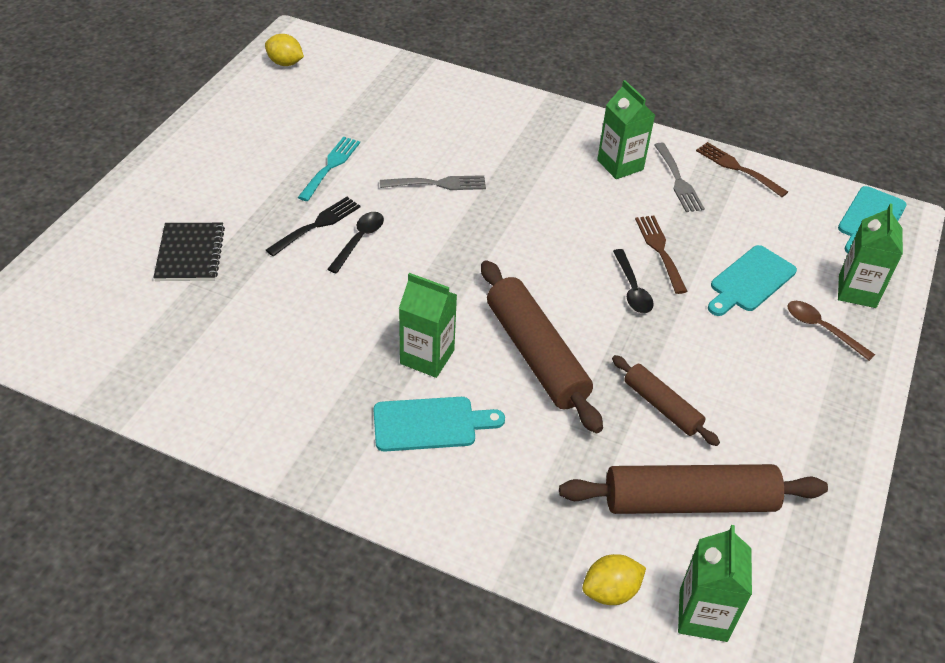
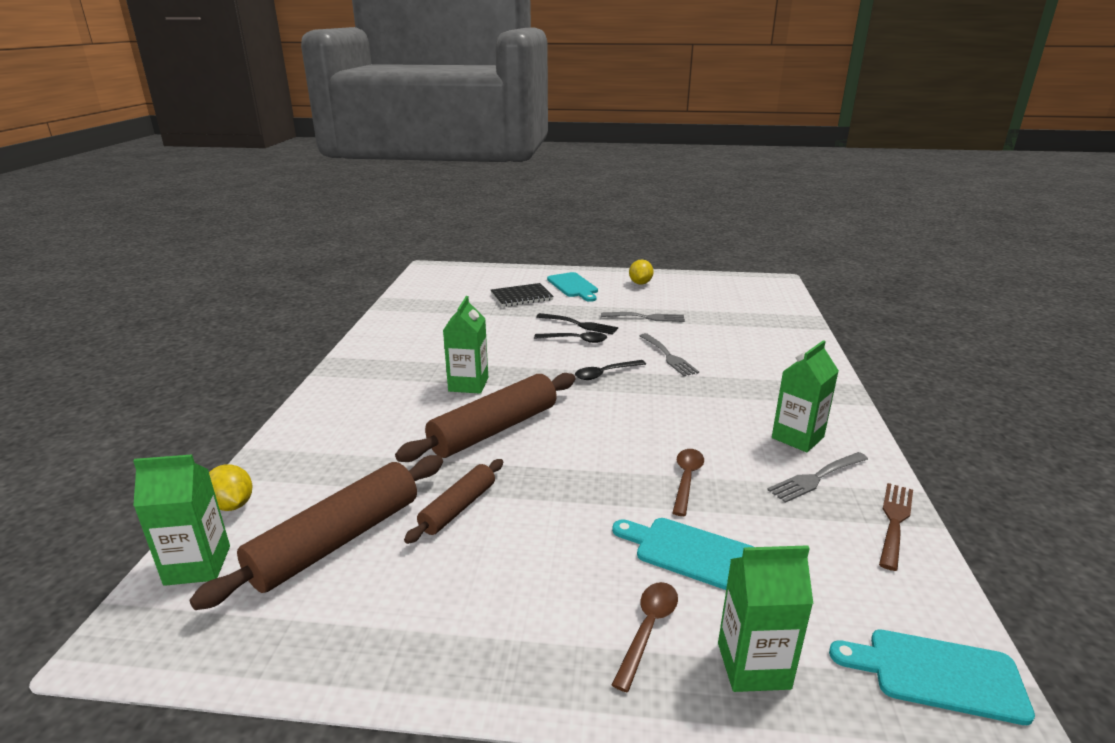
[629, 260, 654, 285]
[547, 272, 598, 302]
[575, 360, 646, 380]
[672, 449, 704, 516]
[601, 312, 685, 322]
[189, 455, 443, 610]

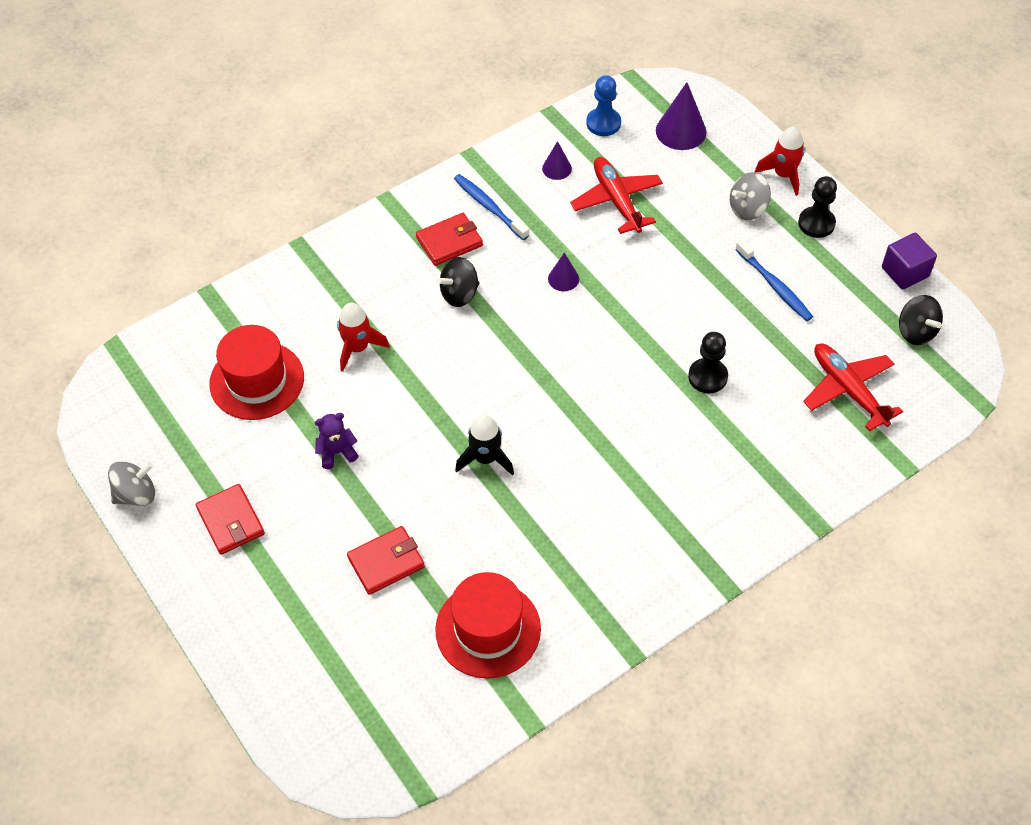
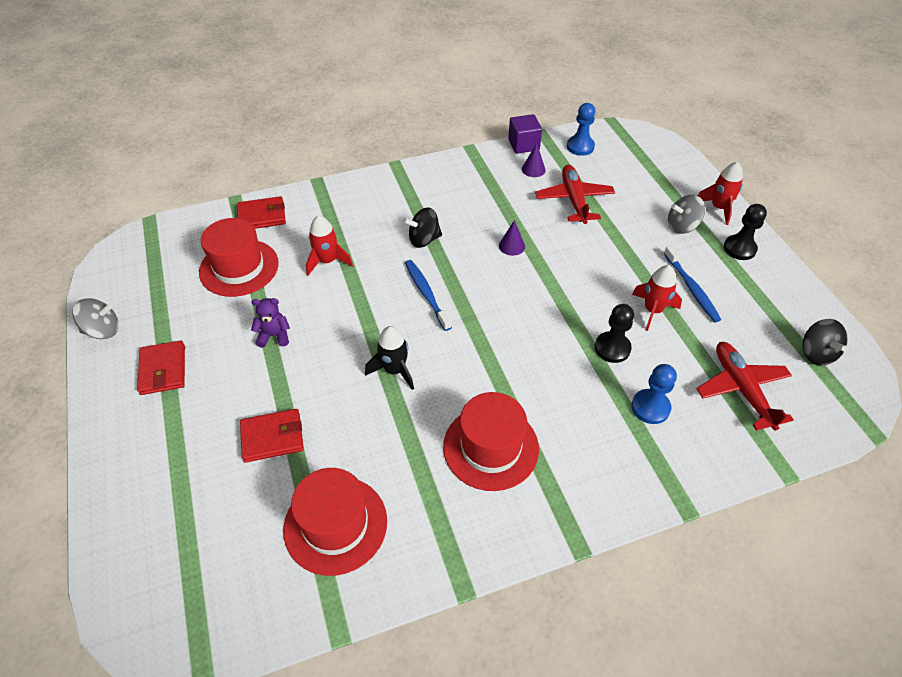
[656, 82, 706, 150] (first image)
[443, 392, 539, 491]
[632, 265, 682, 331]
[632, 364, 677, 424]
[237, 196, 286, 229]
[405, 260, 452, 331]
[508, 114, 542, 154]

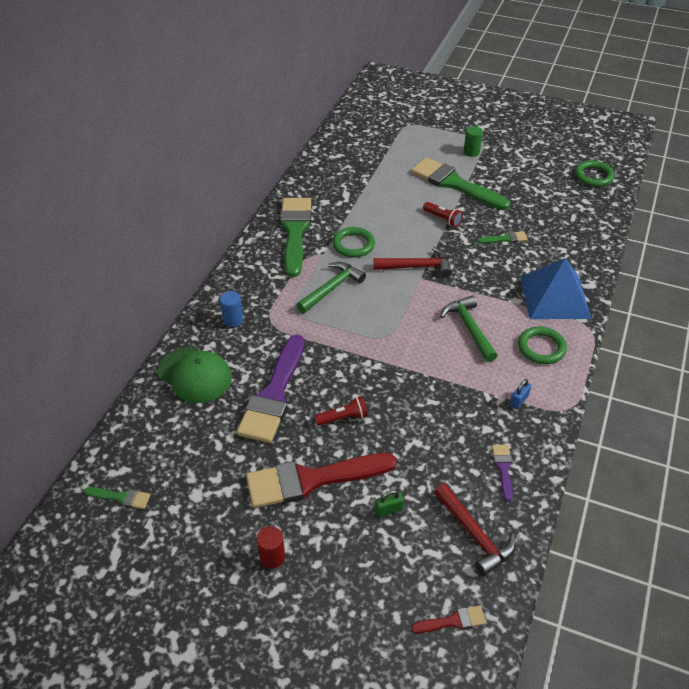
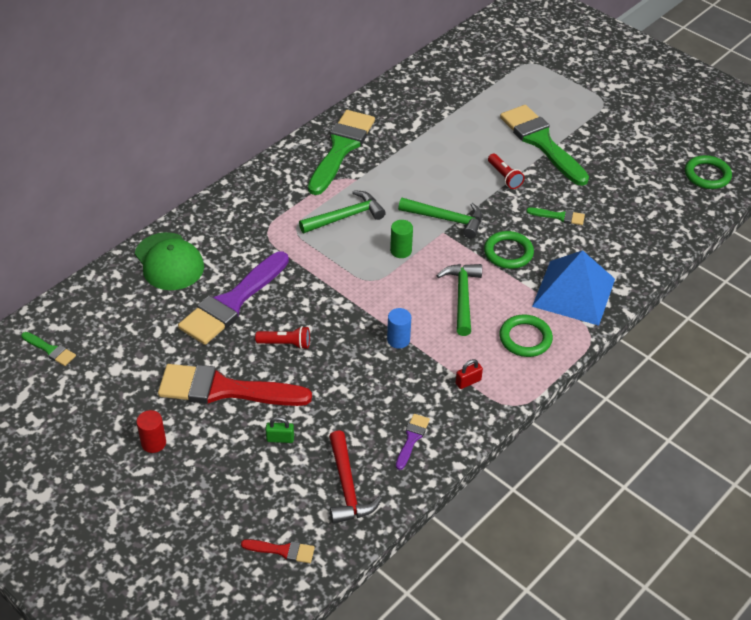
[387, 308, 411, 349]
[484, 231, 534, 269]
[390, 220, 413, 258]
[398, 198, 482, 239]
[456, 359, 483, 389]

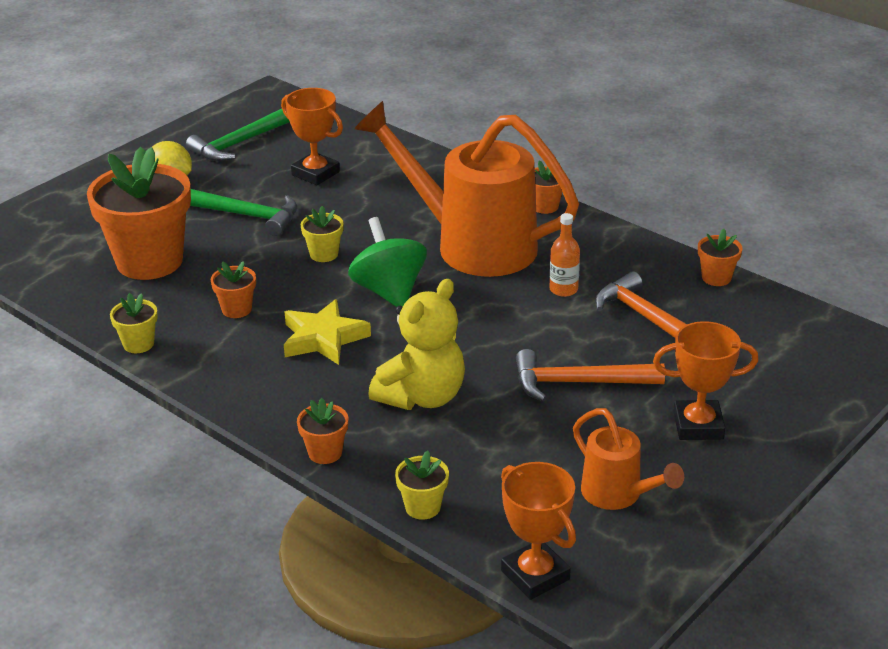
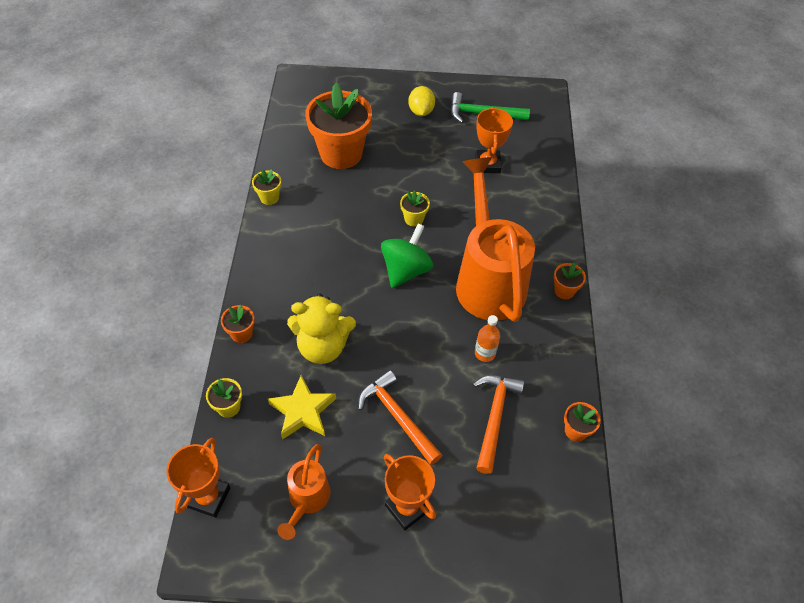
[190, 189, 297, 236] (first image)
[211, 261, 256, 318] (first image)
[268, 375, 336, 440]

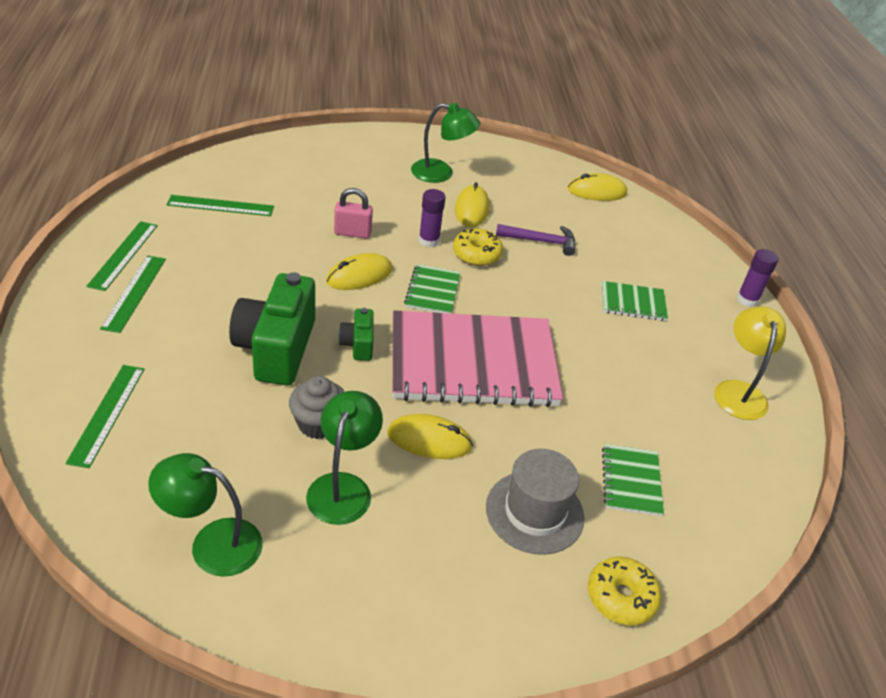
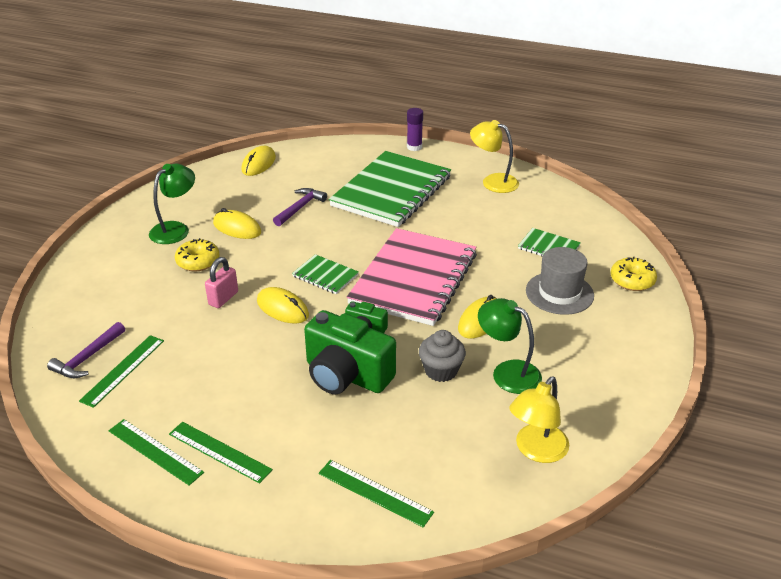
[419, 189, 446, 248] (first image)
[47, 322, 125, 378]
[175, 238, 219, 272]
[509, 376, 569, 463]
[257, 287, 309, 324]
[329, 151, 451, 227]

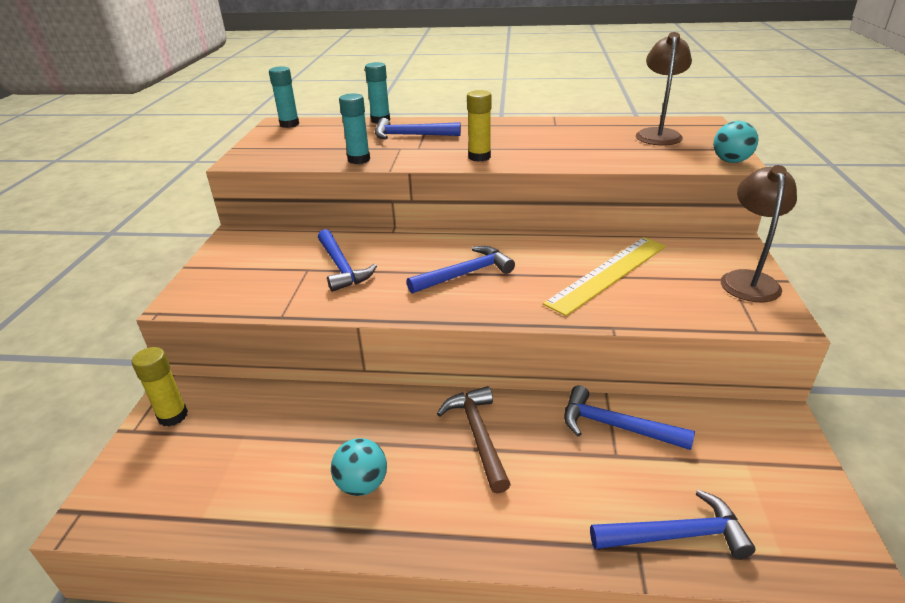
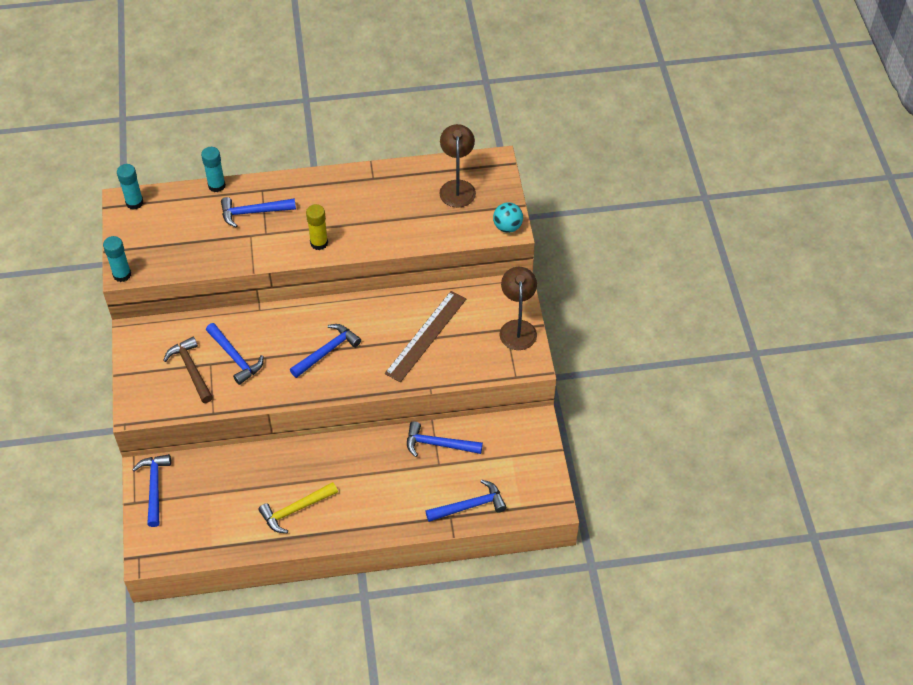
[103, 236, 131, 282]
[163, 336, 213, 403]
[132, 454, 171, 527]
[258, 482, 338, 533]
[385, 291, 466, 382]

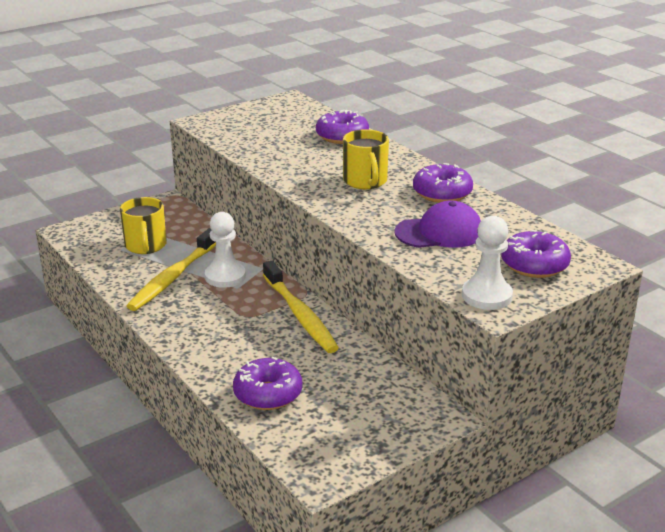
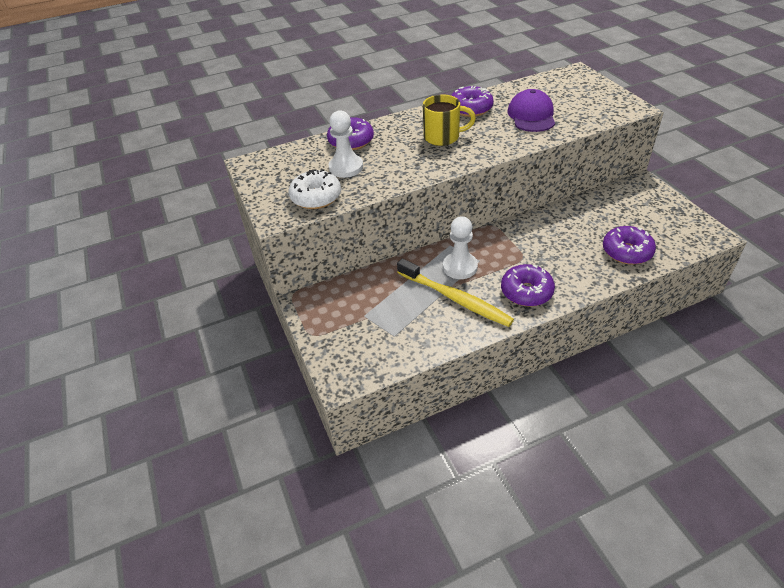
[120, 197, 167, 254] (first image)
[263, 261, 339, 353] (first image)
[289, 169, 341, 209]
[329, 110, 363, 178]
[501, 264, 555, 307]

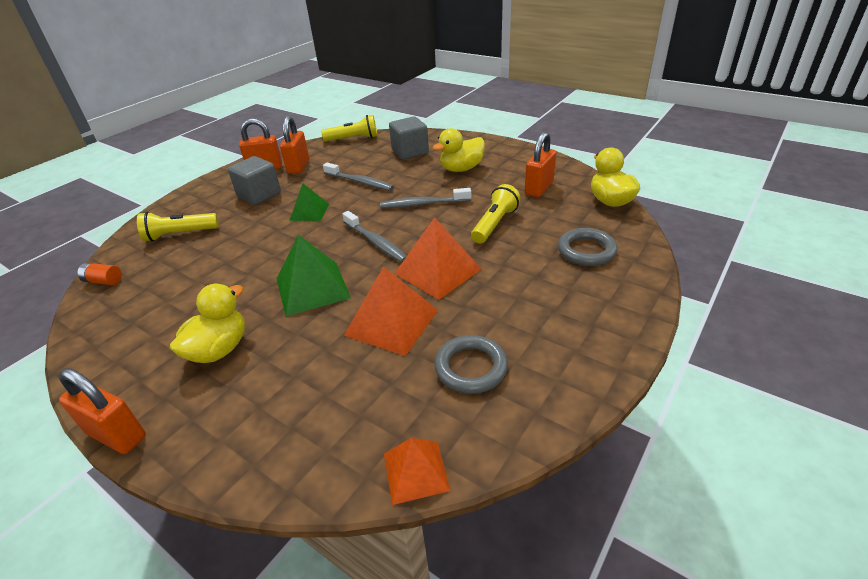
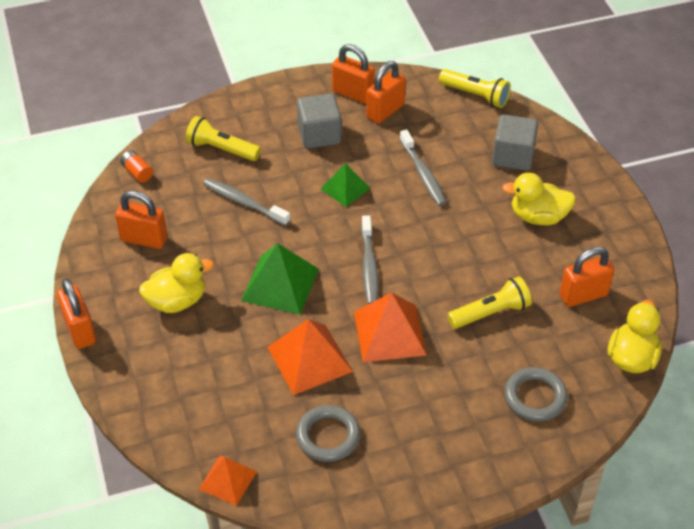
[115, 191, 167, 249]
[203, 178, 290, 226]

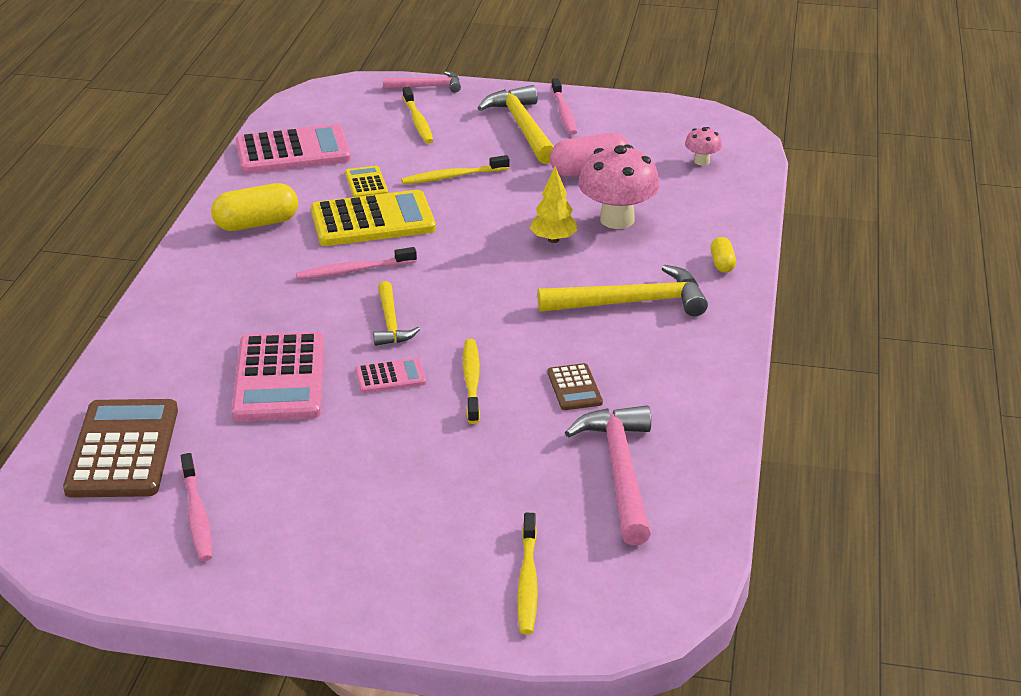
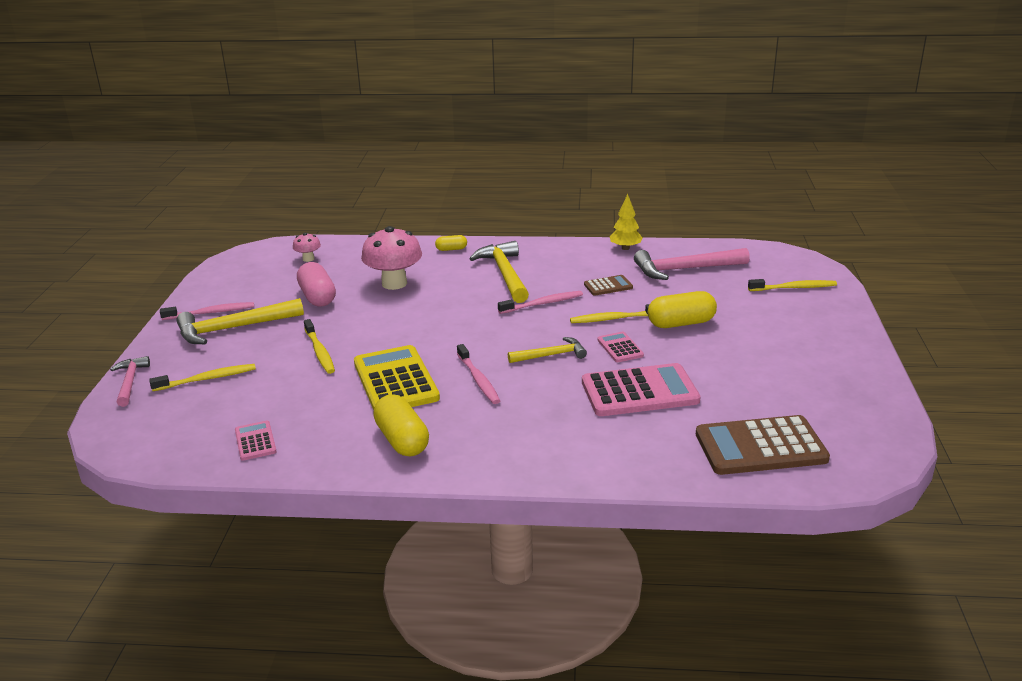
[345, 166, 388, 197] (first image)
[648, 291, 717, 328]
[498, 291, 583, 314]
[610, 194, 643, 250]
[235, 421, 277, 461]

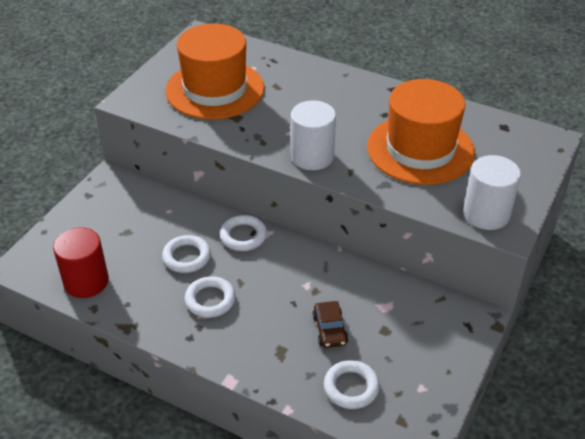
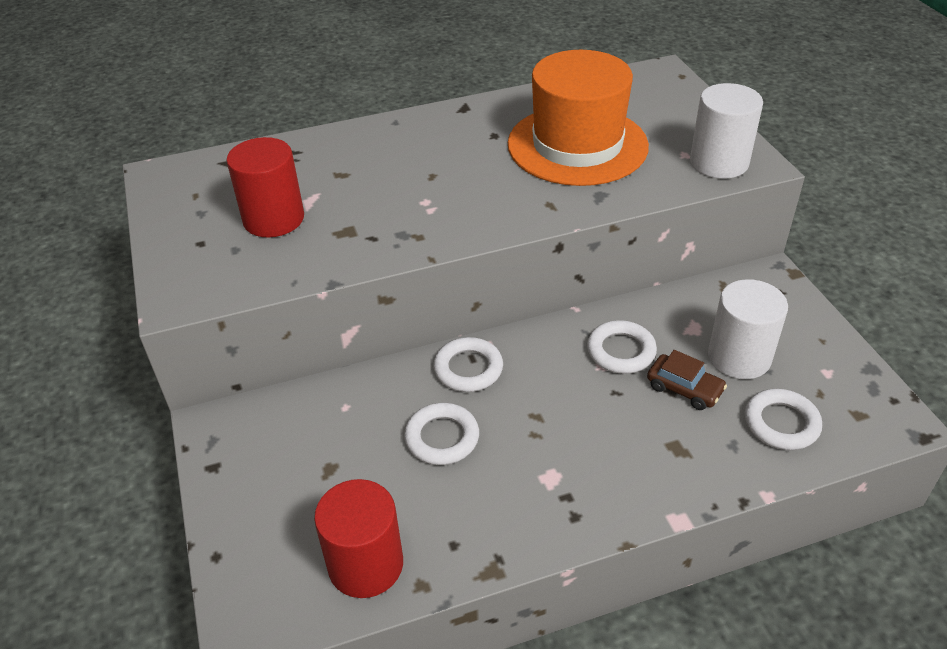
[587, 320, 657, 374]
[708, 279, 788, 379]
[226, 137, 304, 237]

